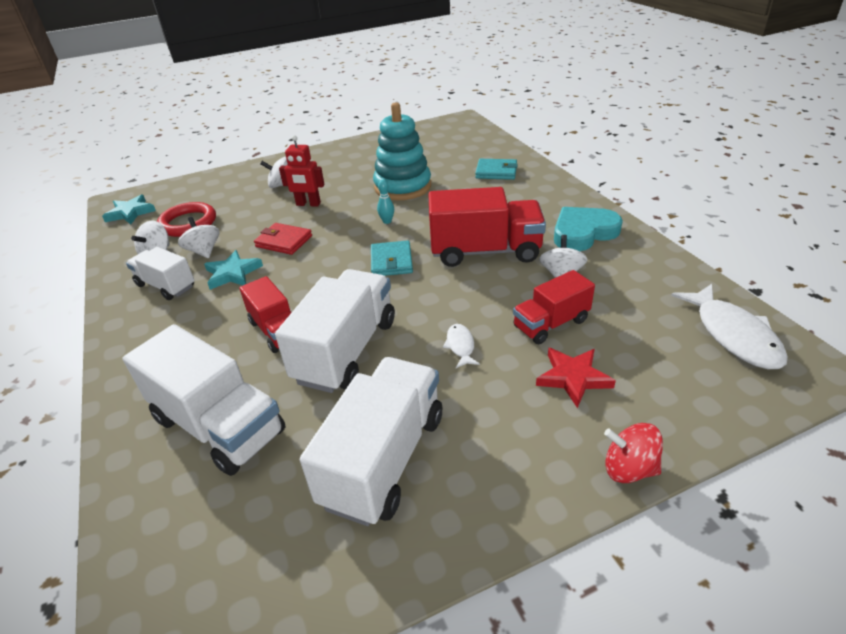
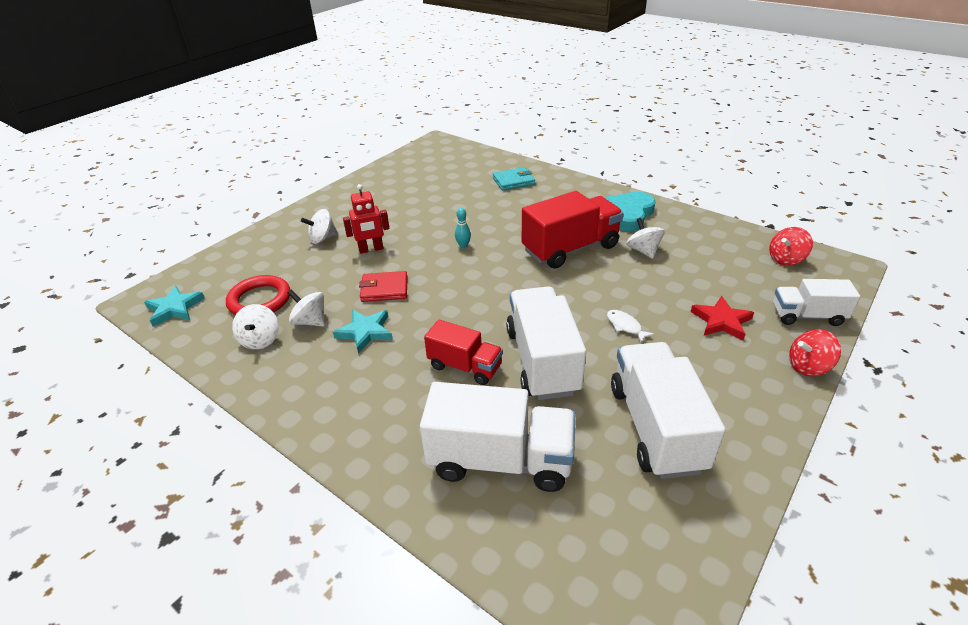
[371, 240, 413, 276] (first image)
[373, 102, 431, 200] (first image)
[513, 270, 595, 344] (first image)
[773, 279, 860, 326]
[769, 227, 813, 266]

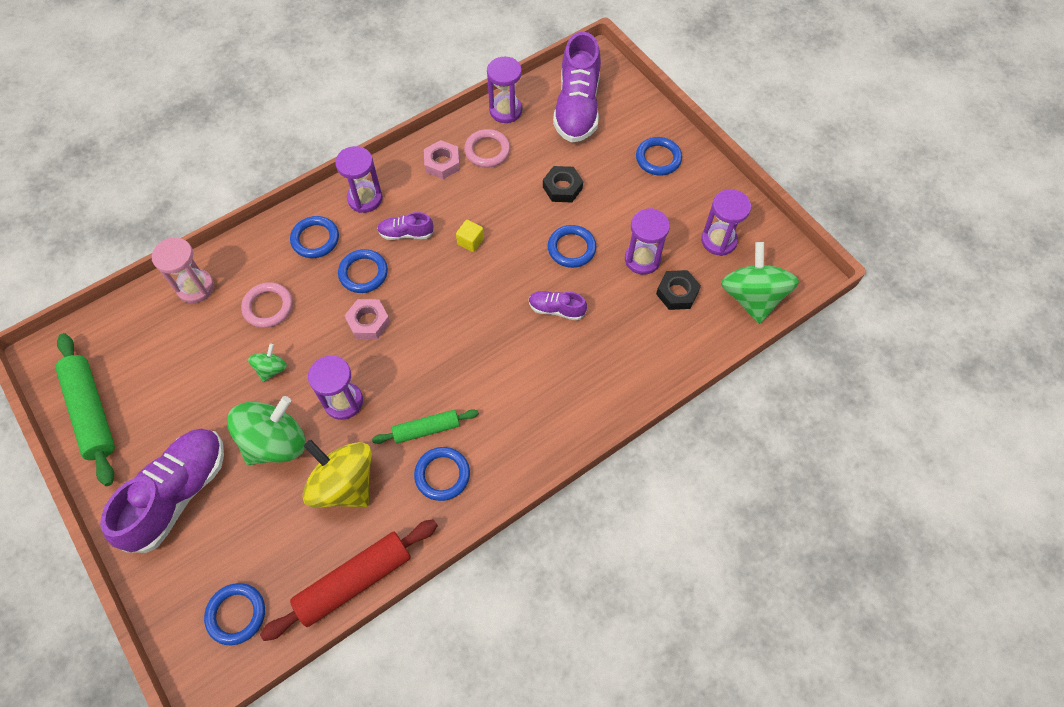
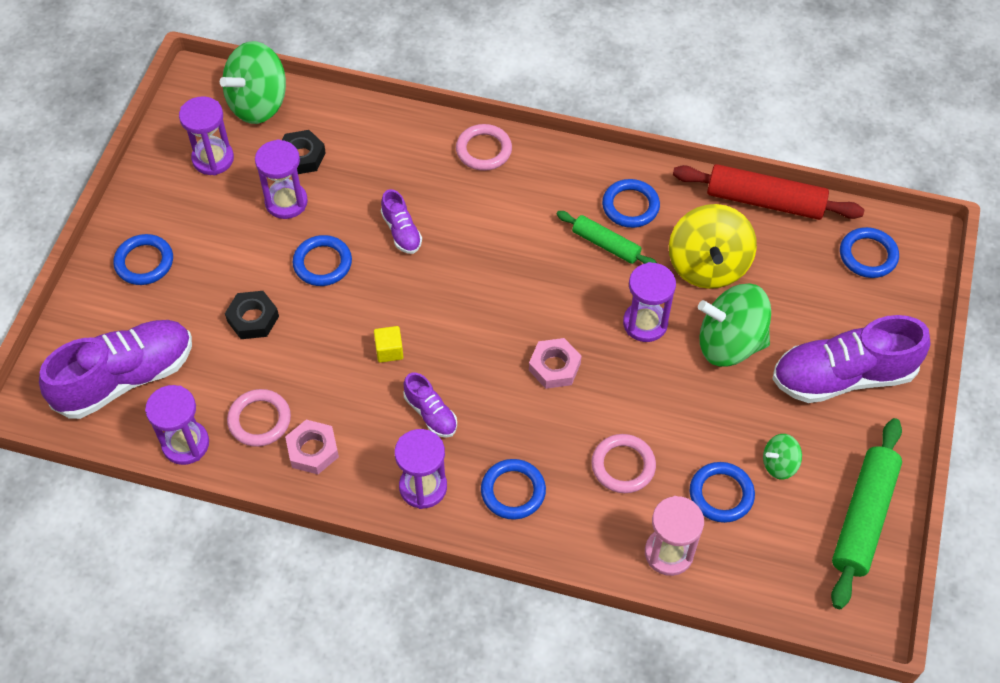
[456, 124, 512, 171]
[763, 434, 802, 480]
[690, 462, 755, 523]

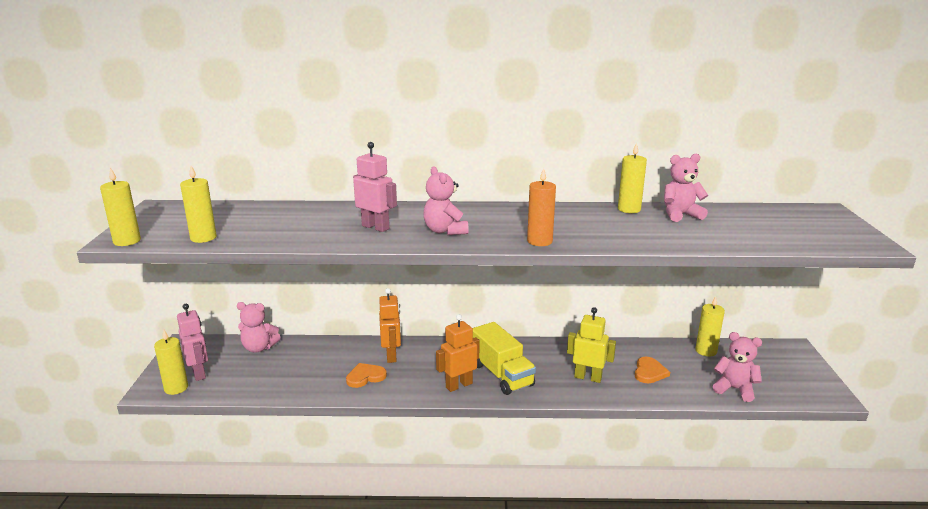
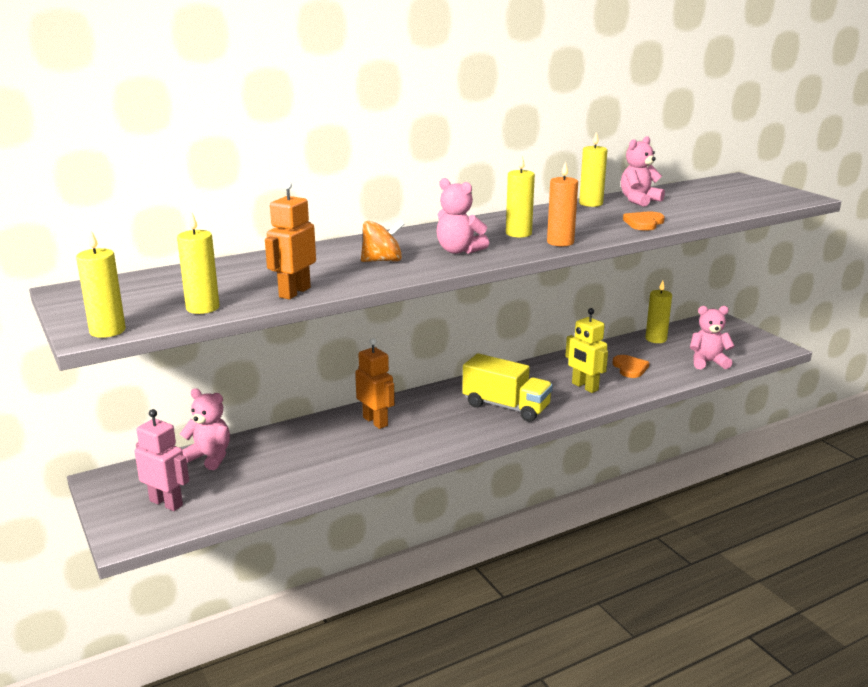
[506, 156, 535, 238]
[623, 211, 665, 230]
[265, 181, 316, 299]
[361, 220, 404, 262]
[180, 388, 230, 470]
[565, 308, 608, 393]

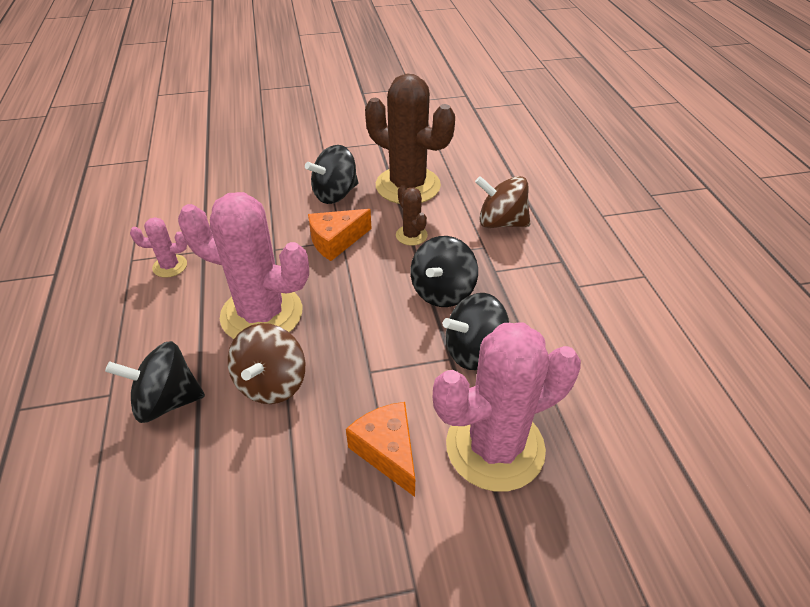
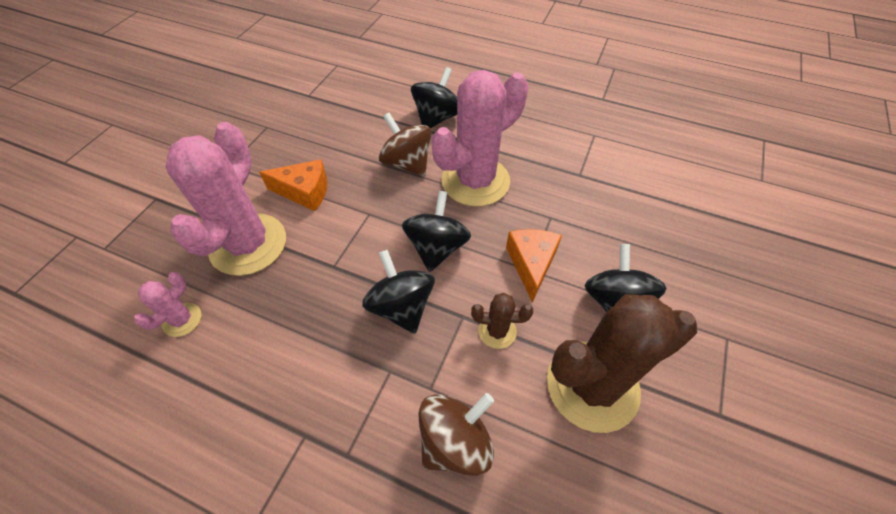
[134, 272, 202, 337]
[402, 191, 471, 272]

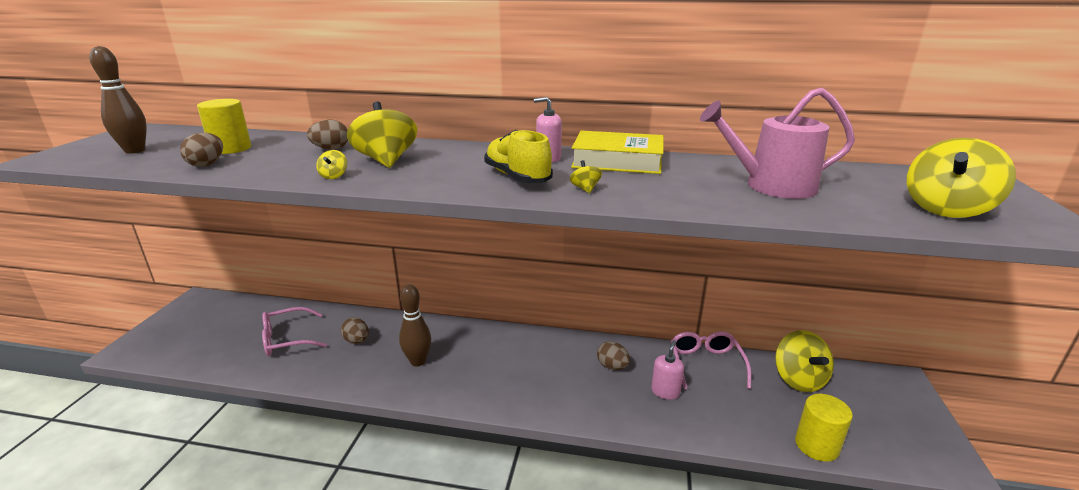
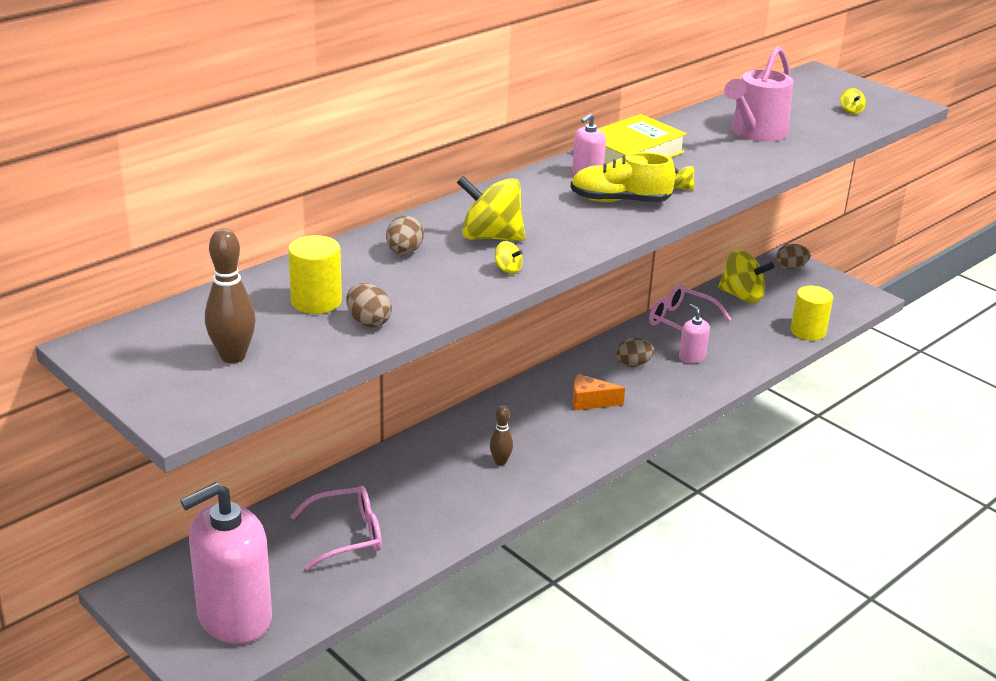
[180, 482, 272, 644]
[572, 374, 625, 410]
[776, 244, 810, 270]
[290, 485, 382, 570]
[490, 406, 513, 466]
[840, 88, 866, 114]

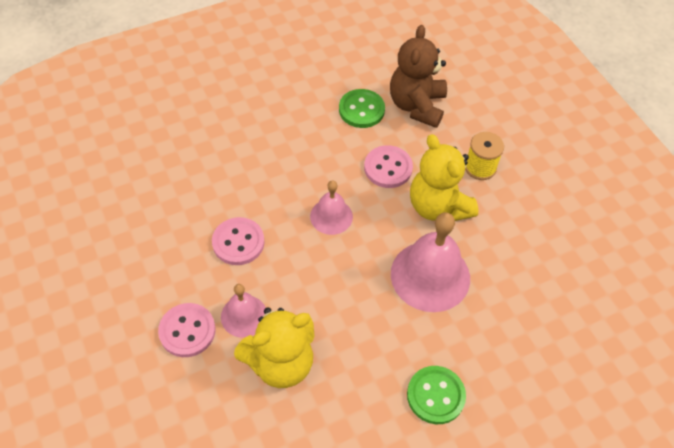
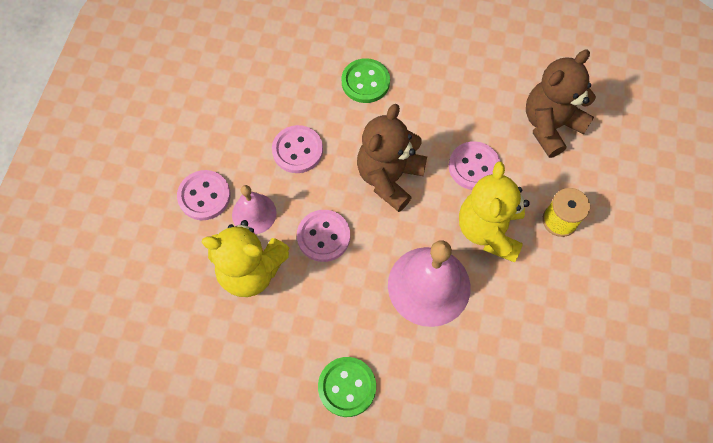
[297, 210, 350, 262]
[341, 58, 390, 103]
[357, 104, 427, 212]

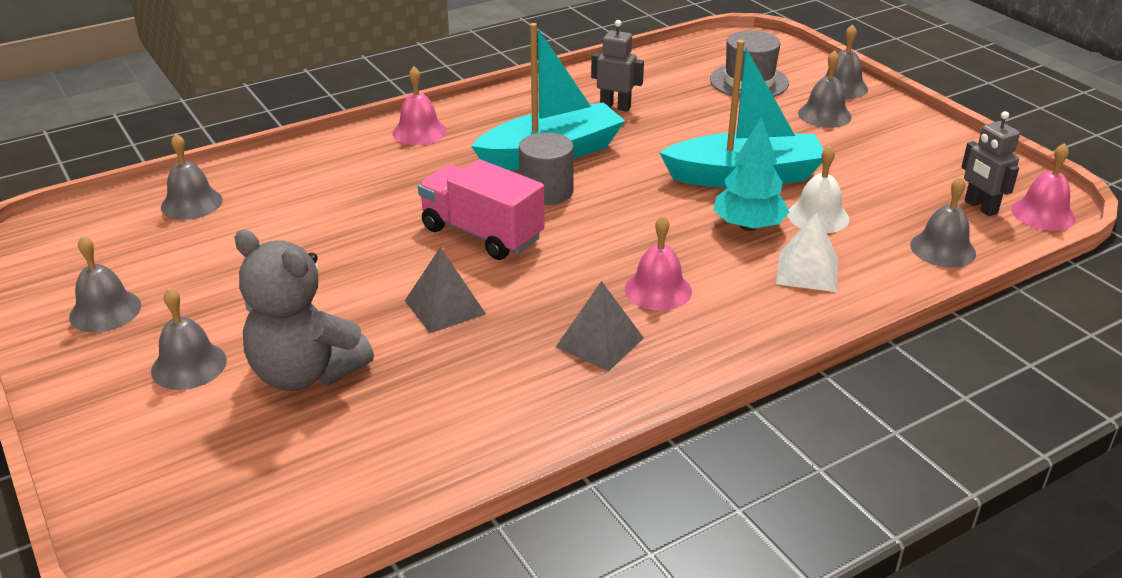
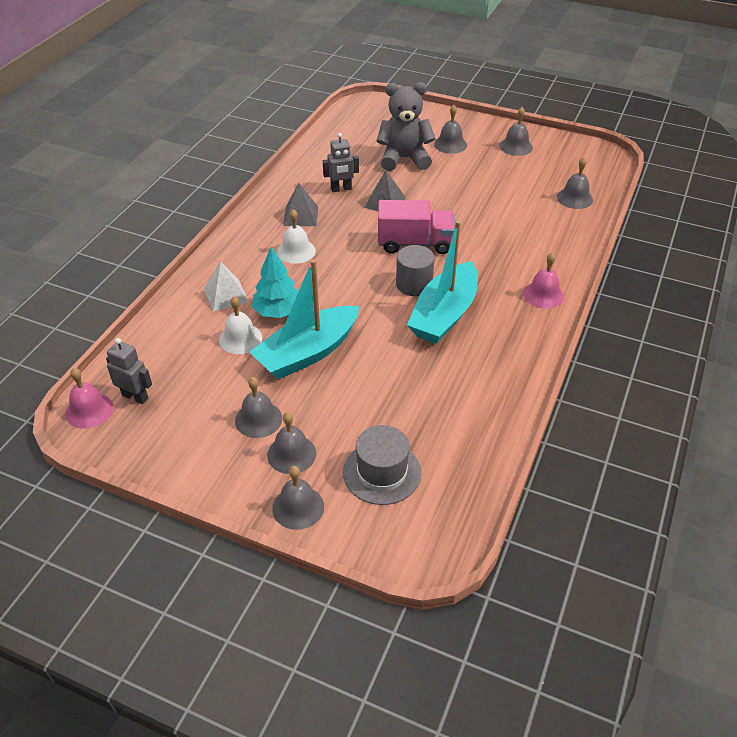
[323, 133, 359, 192]
[235, 377, 282, 438]
[277, 209, 316, 264]

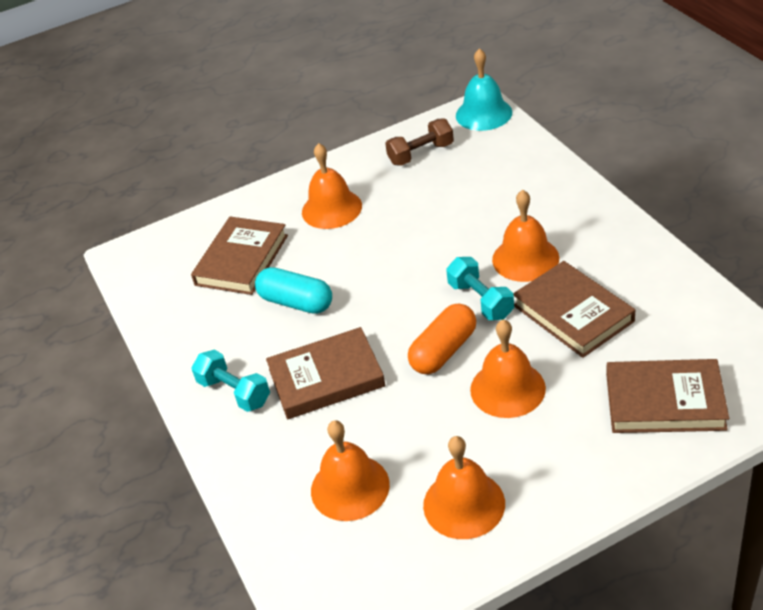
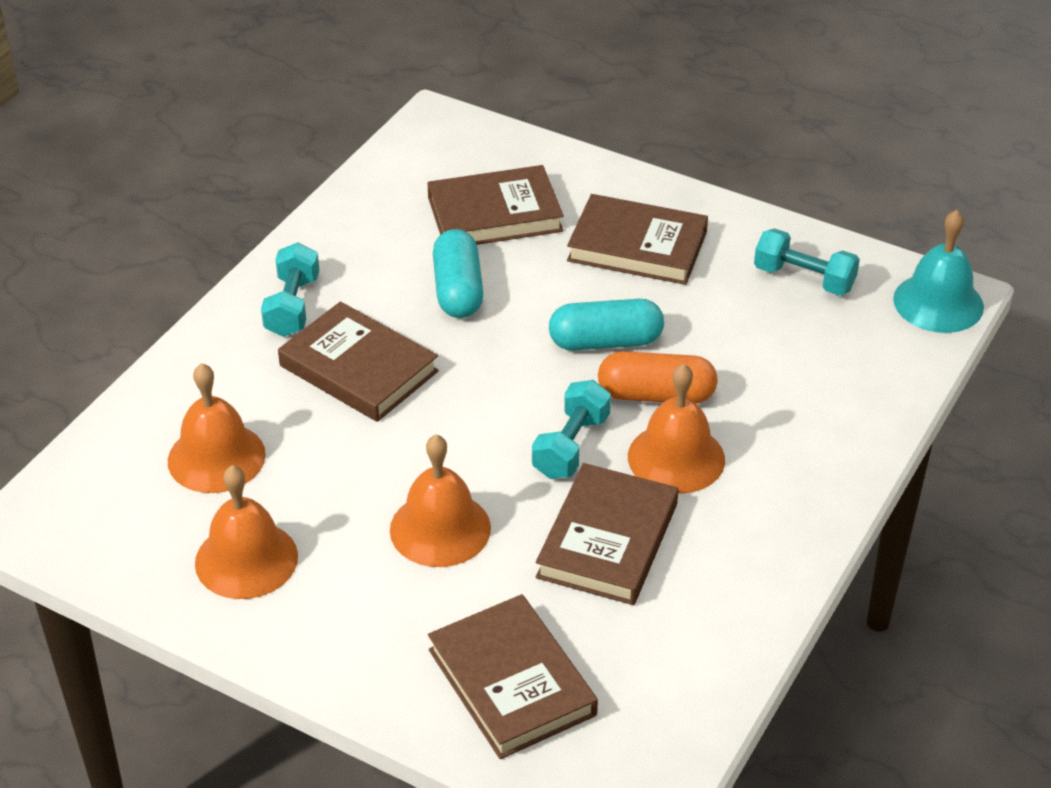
[549, 299, 664, 351]
[598, 351, 718, 404]
[567, 194, 708, 285]
[754, 228, 860, 296]

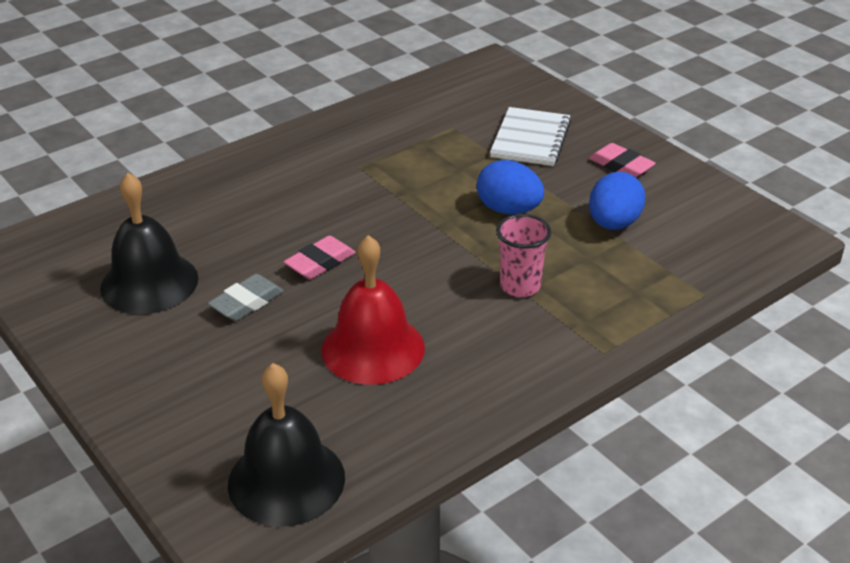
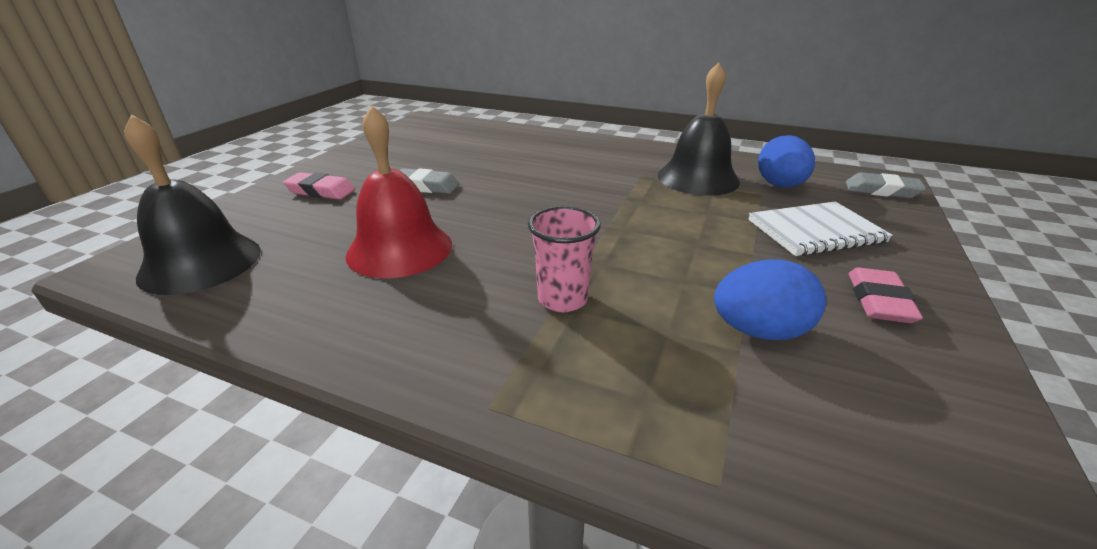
[846, 172, 926, 199]
[658, 62, 740, 196]
[283, 172, 355, 199]
[758, 135, 815, 188]

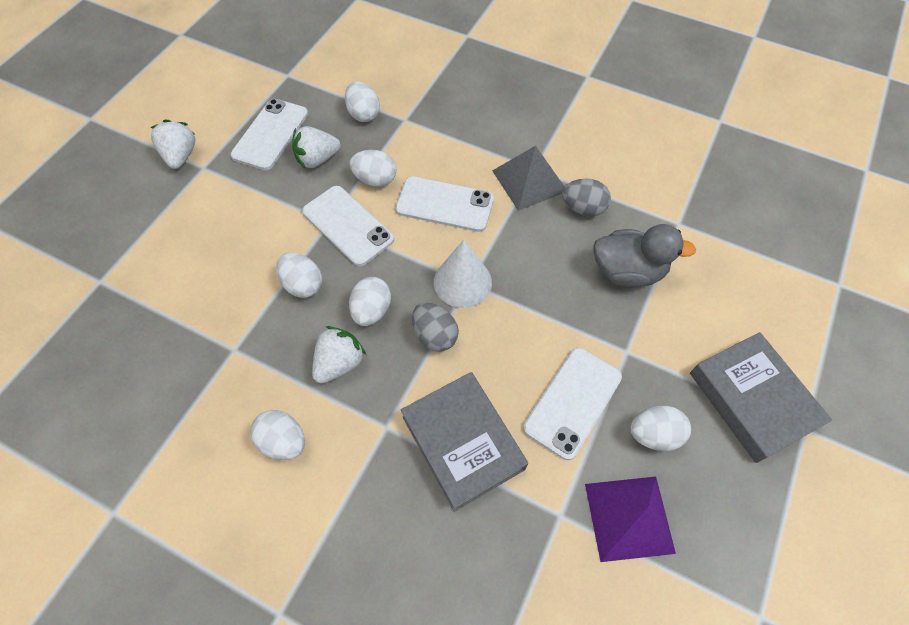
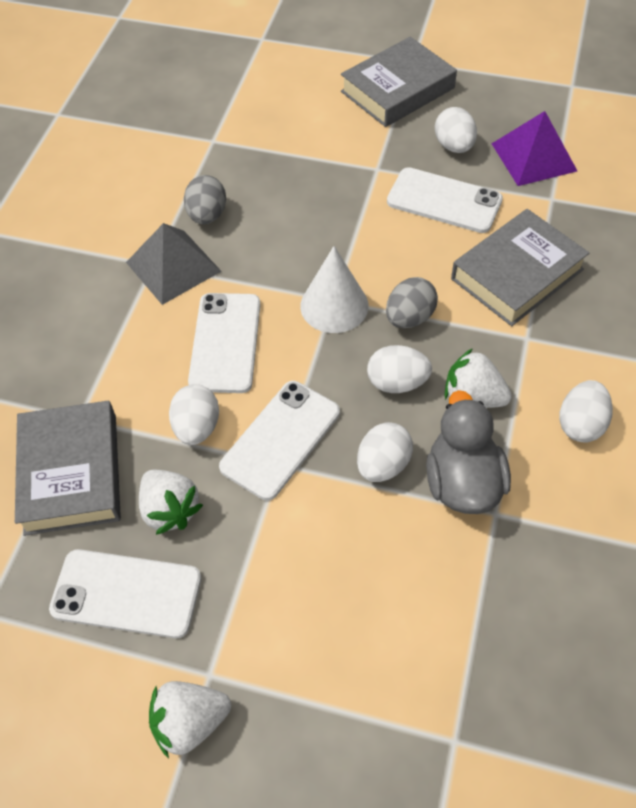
[426, 390, 511, 514]
[15, 401, 121, 536]

